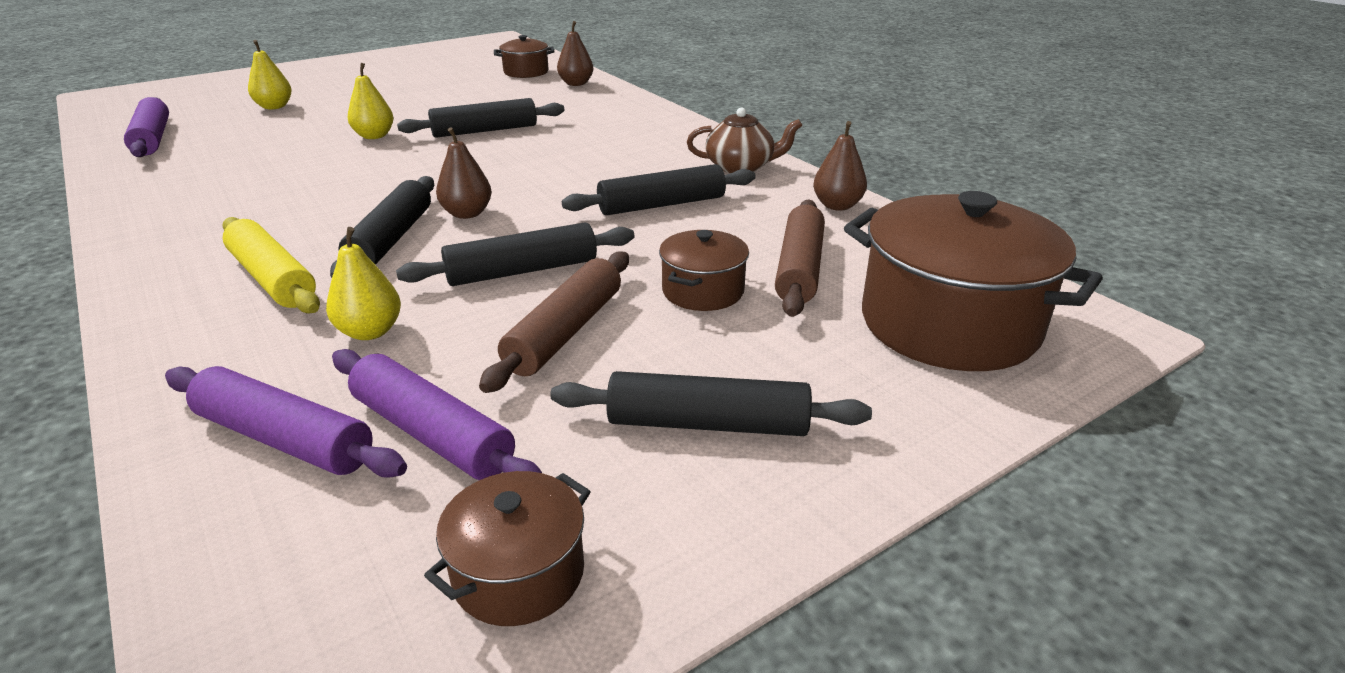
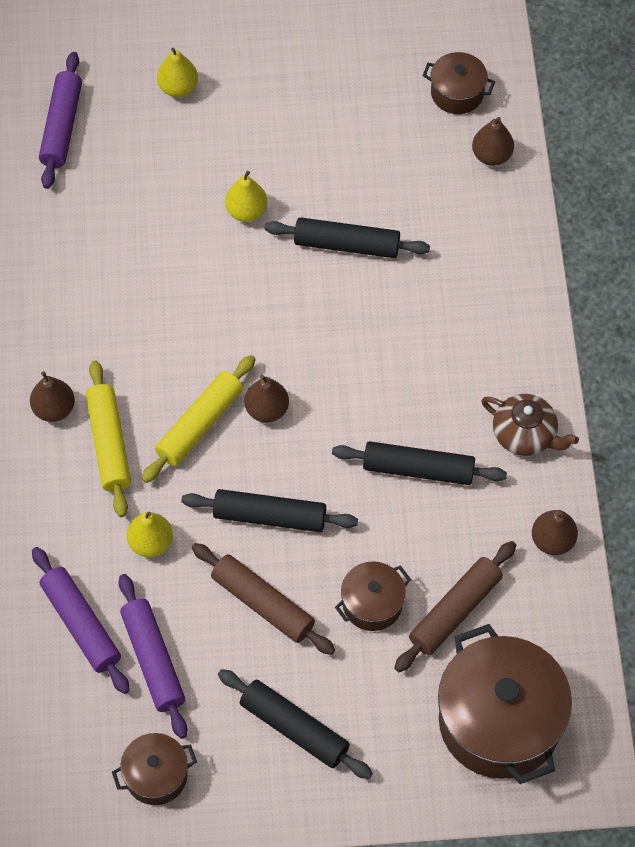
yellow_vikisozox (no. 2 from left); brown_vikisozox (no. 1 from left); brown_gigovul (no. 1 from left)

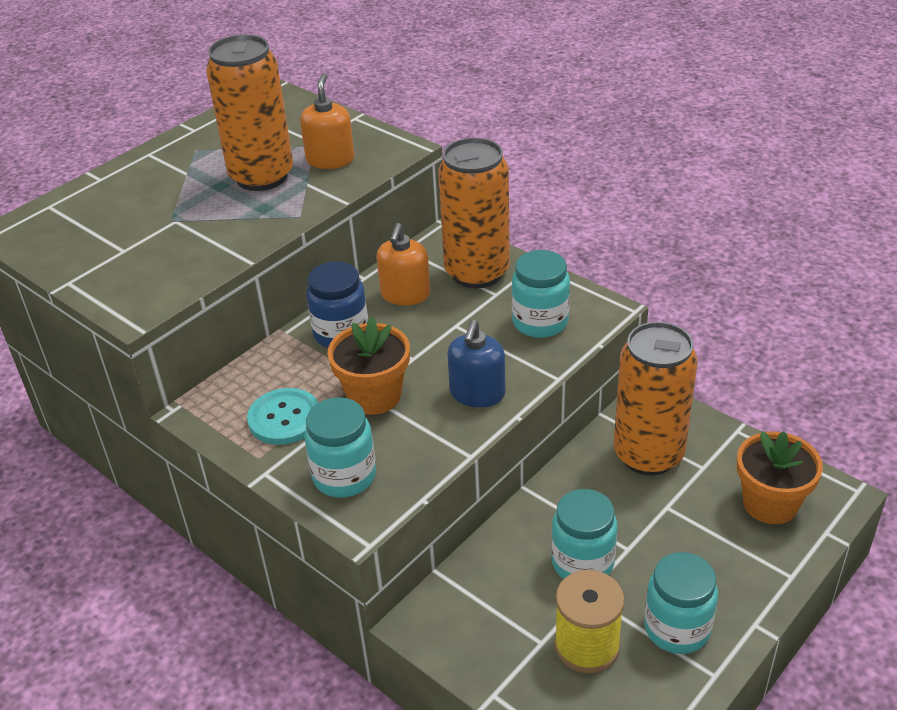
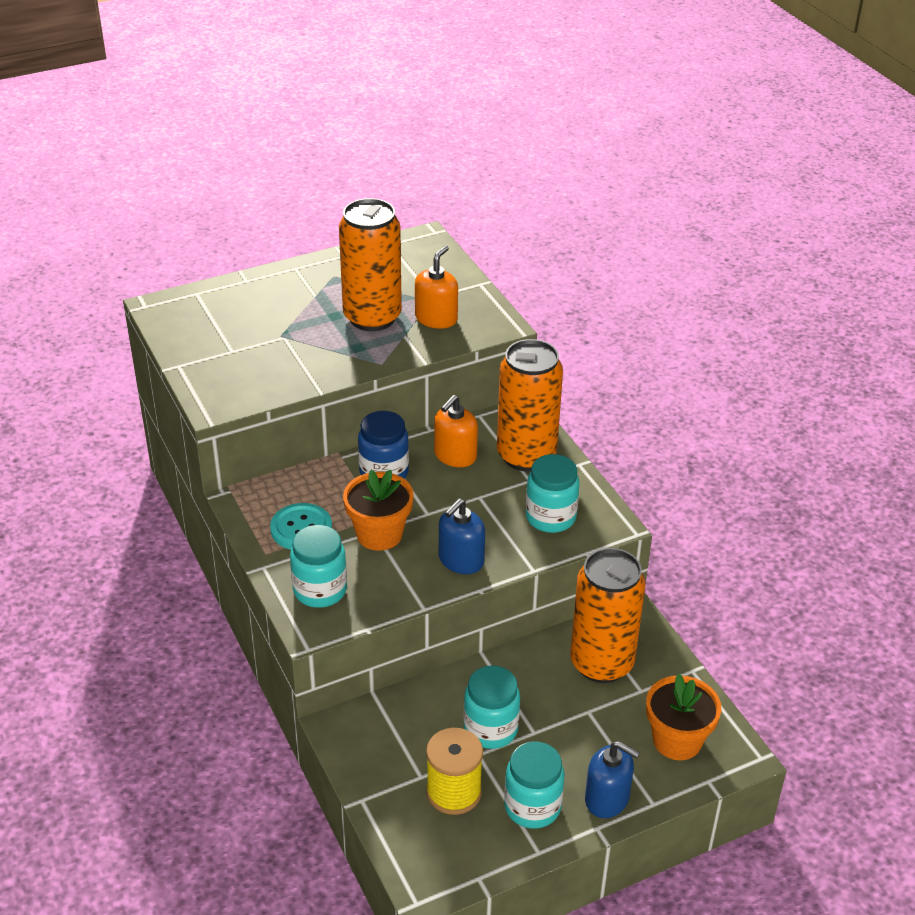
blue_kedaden (no. 2 from left)

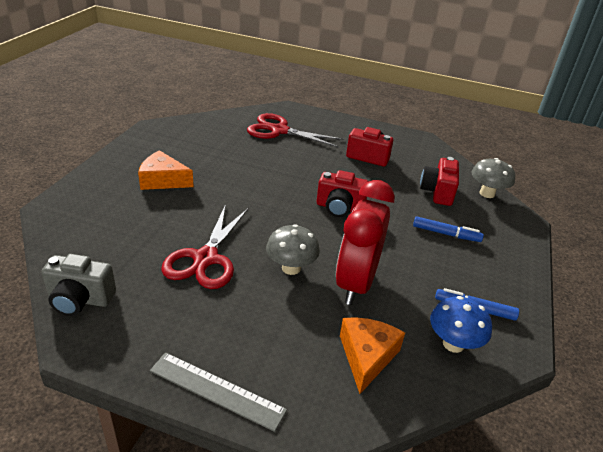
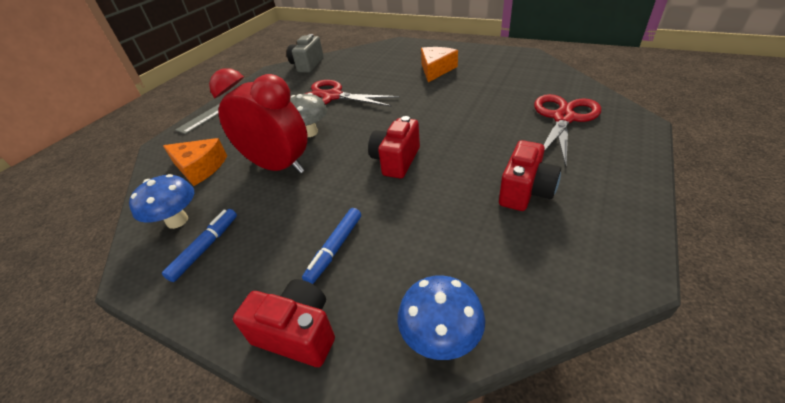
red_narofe (no. 1 from left); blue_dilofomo (no. 2 from left)

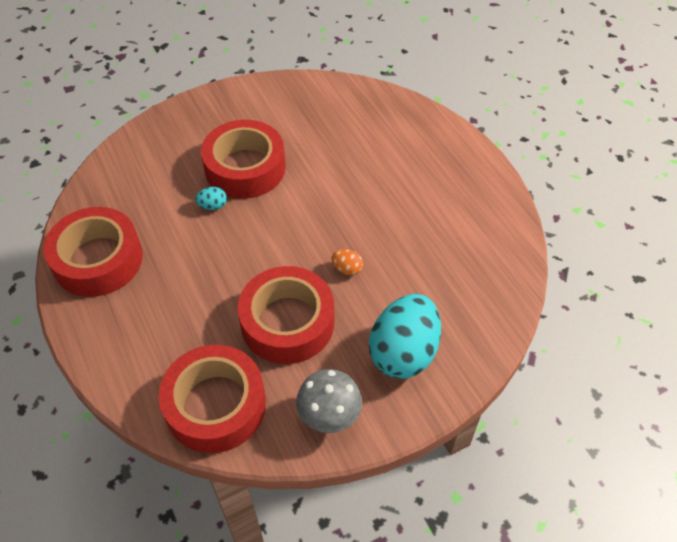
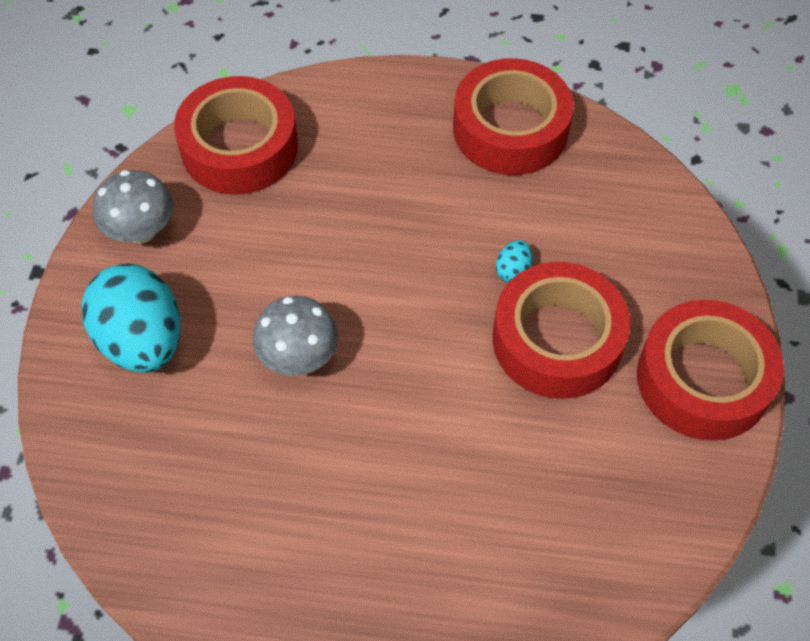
grey_dilofomo (no. 2 from left); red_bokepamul (no. 4 from left)

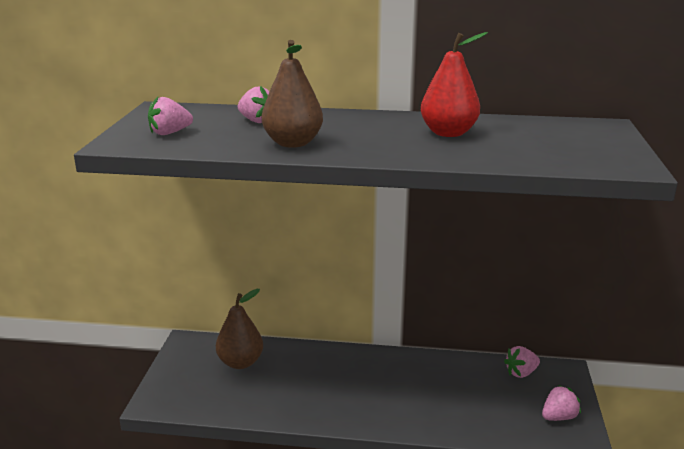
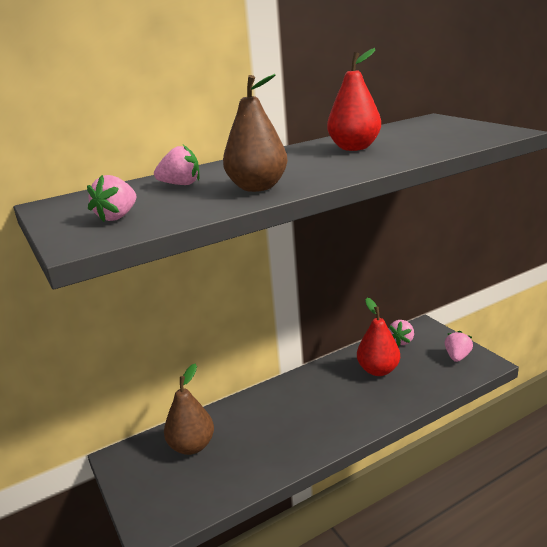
red_gigovul (no. 2 from left)

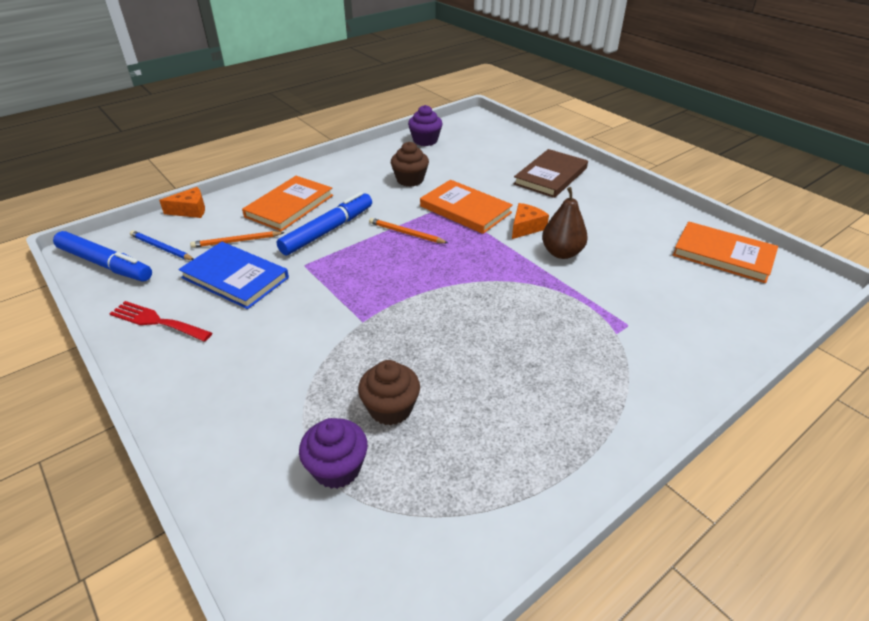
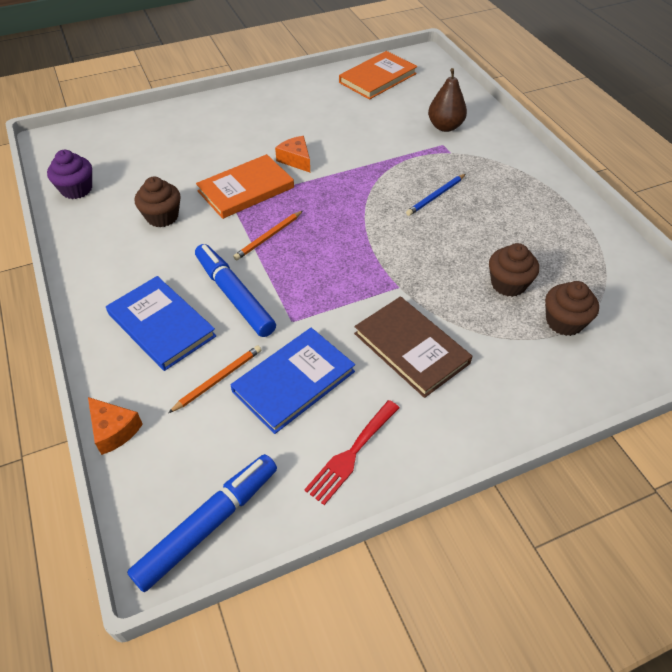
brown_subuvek; blue_subuvek (no. 1 from left); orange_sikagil (no. 1 from left); brown_gigovul; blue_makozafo; orange_makozafo (no. 1 from left); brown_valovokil (no. 3 from left)

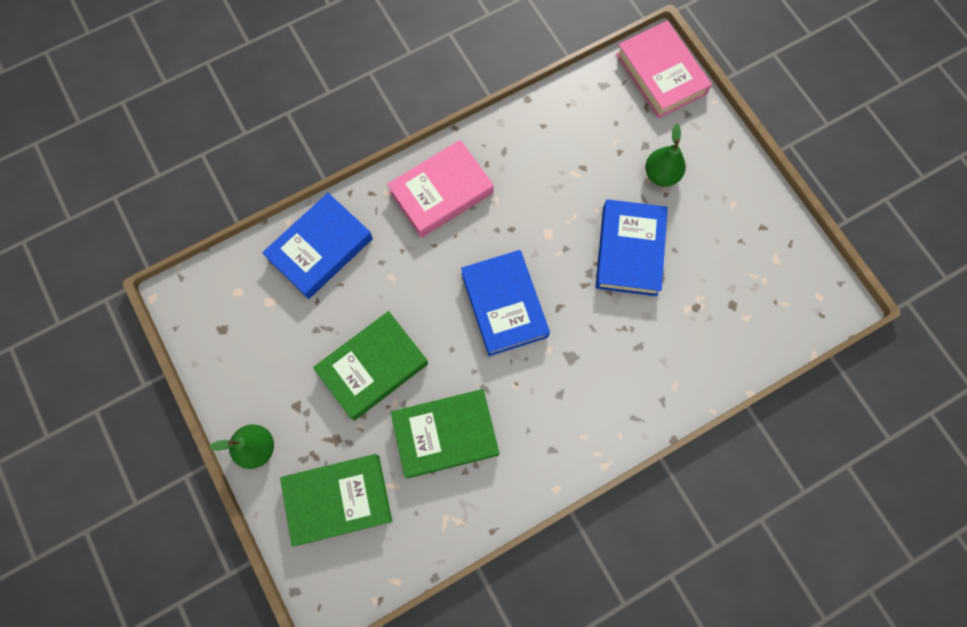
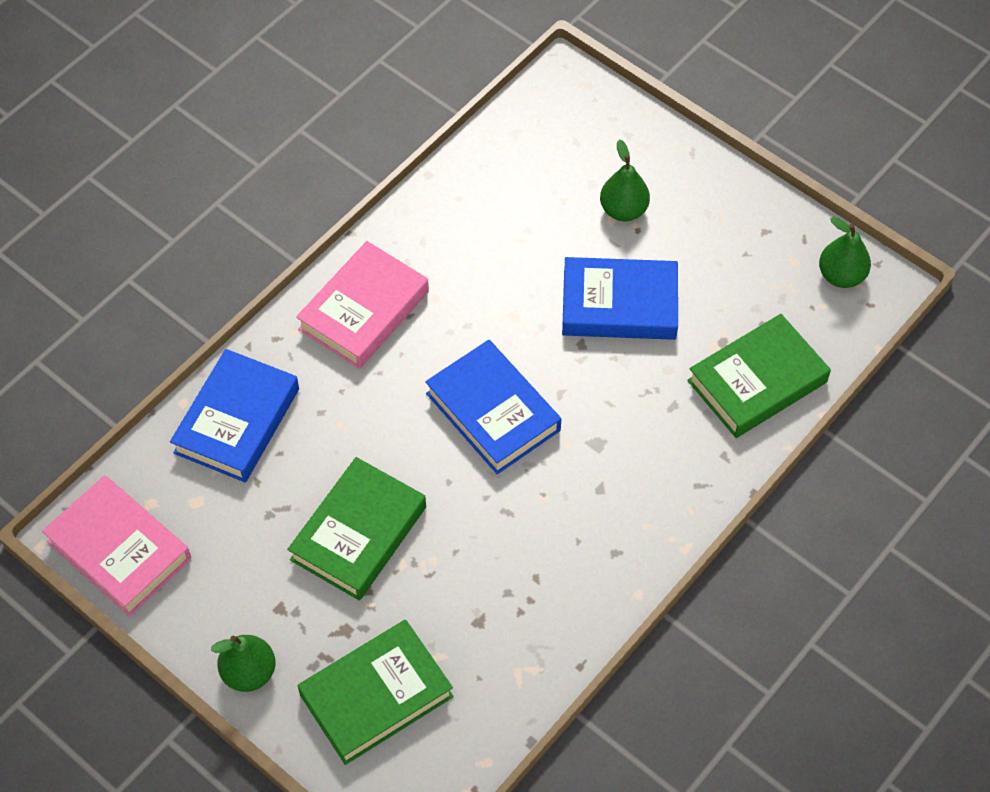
pink_subuvek (no. 1 from left); blue_subuvek (no. 3 from left); green_subuvek (no. 3 from left); green_gigovul (no. 3 from left)

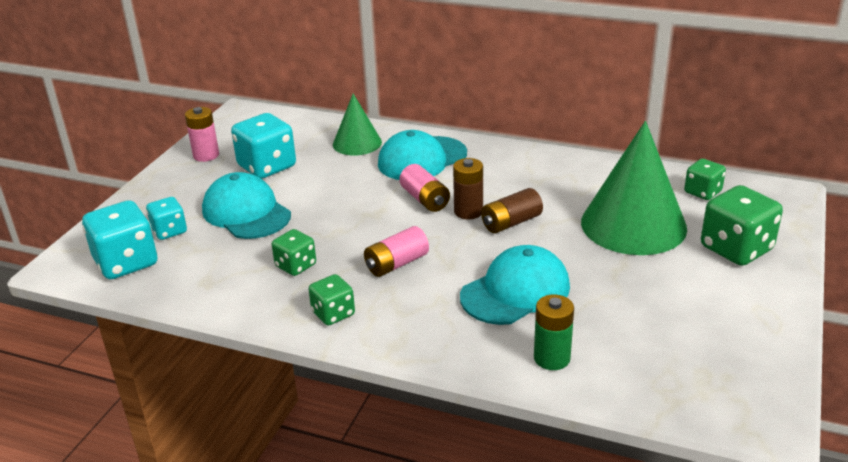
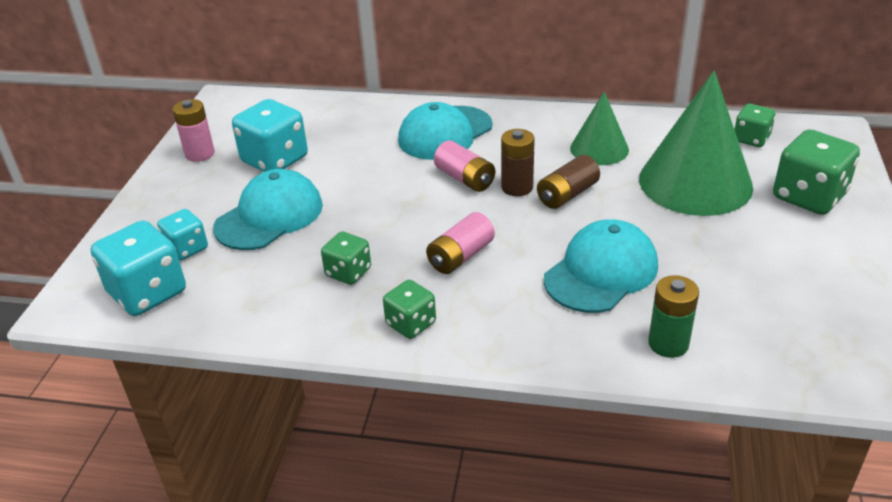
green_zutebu (no. 1 from left); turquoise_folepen (no. 1 from left)

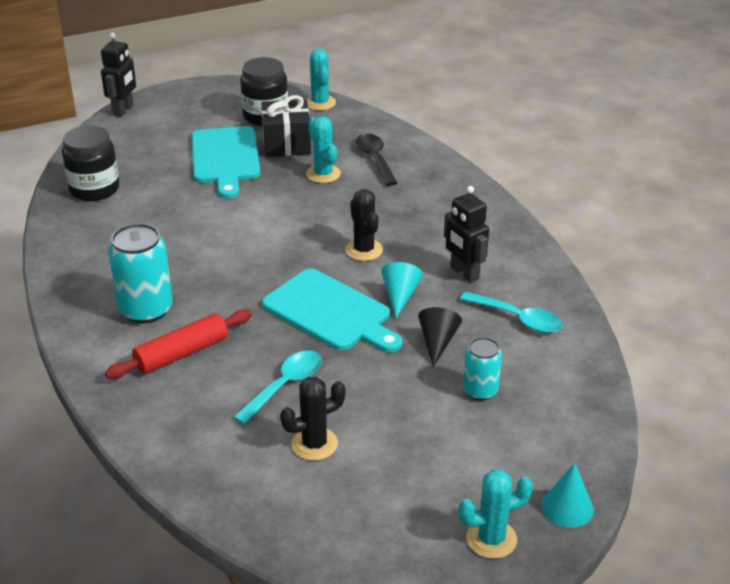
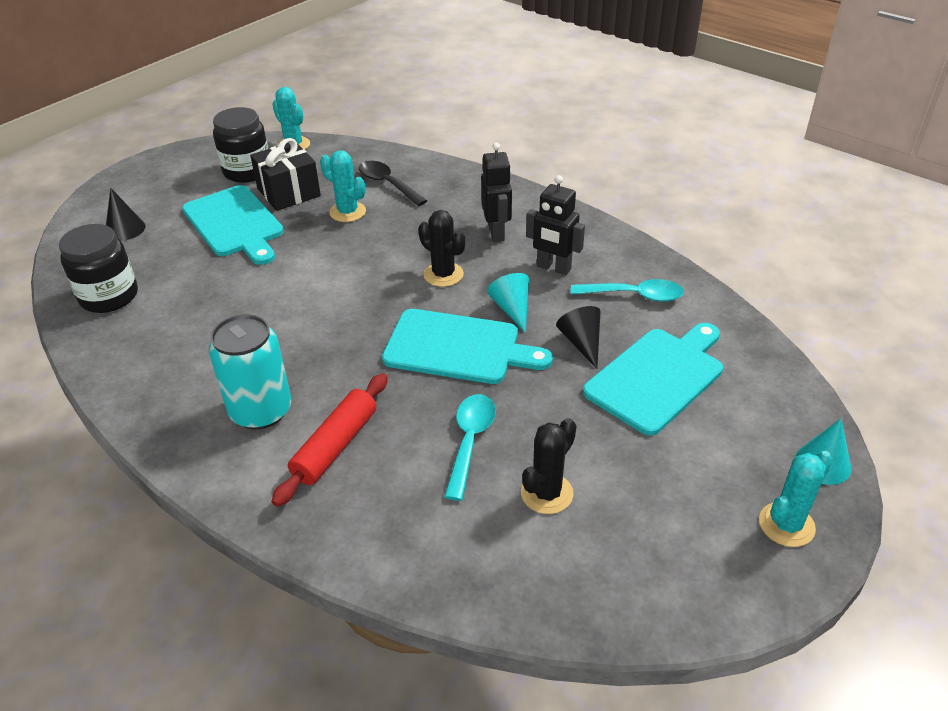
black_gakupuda (no. 1 from left); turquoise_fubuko (no. 3 from left); black_zutebu (no. 1 from left)

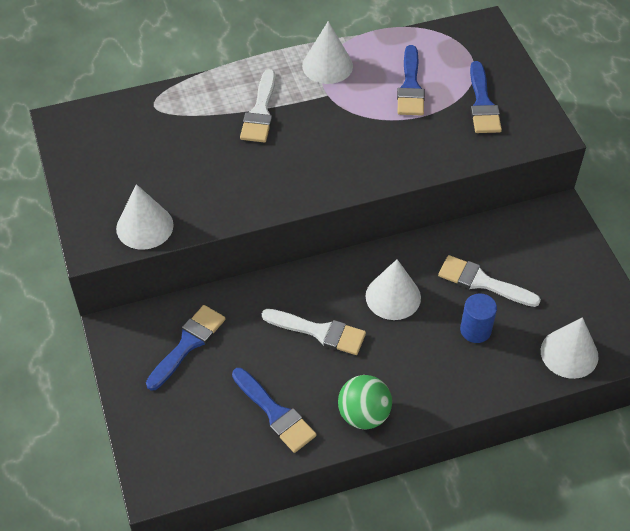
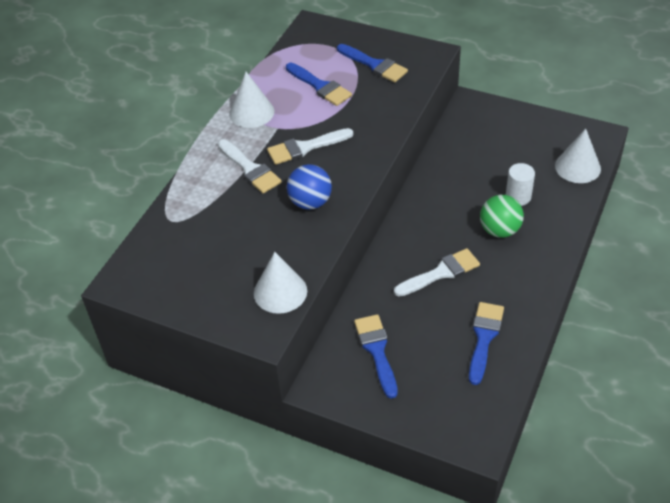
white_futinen (no. 2 from left); white_zutebu (no. 3 from left in the first image); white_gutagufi; blue_futinen (no. 4 from left); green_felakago; blue_felakago

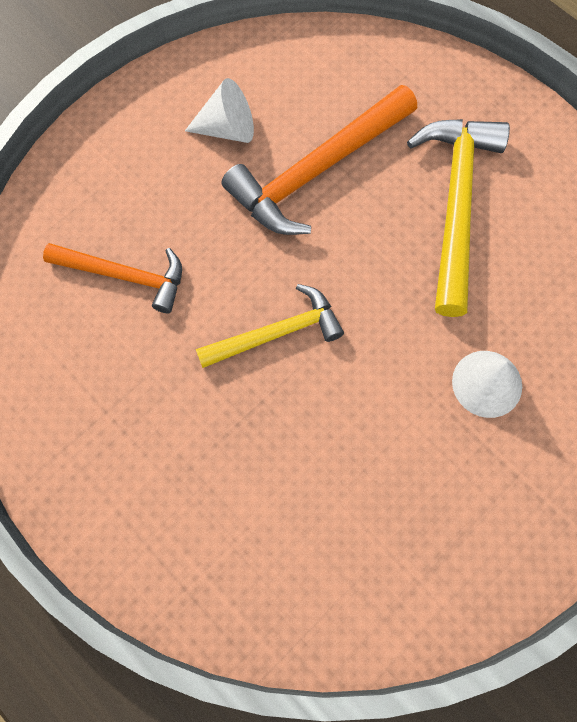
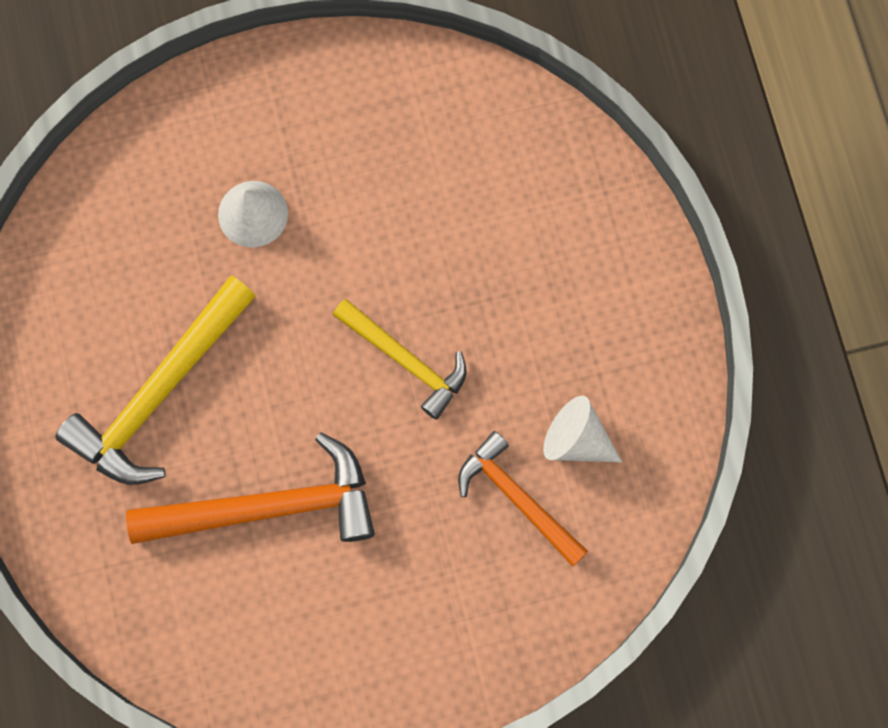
white_zutebu (no. 2 from left); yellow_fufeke (no. 2 from left)

